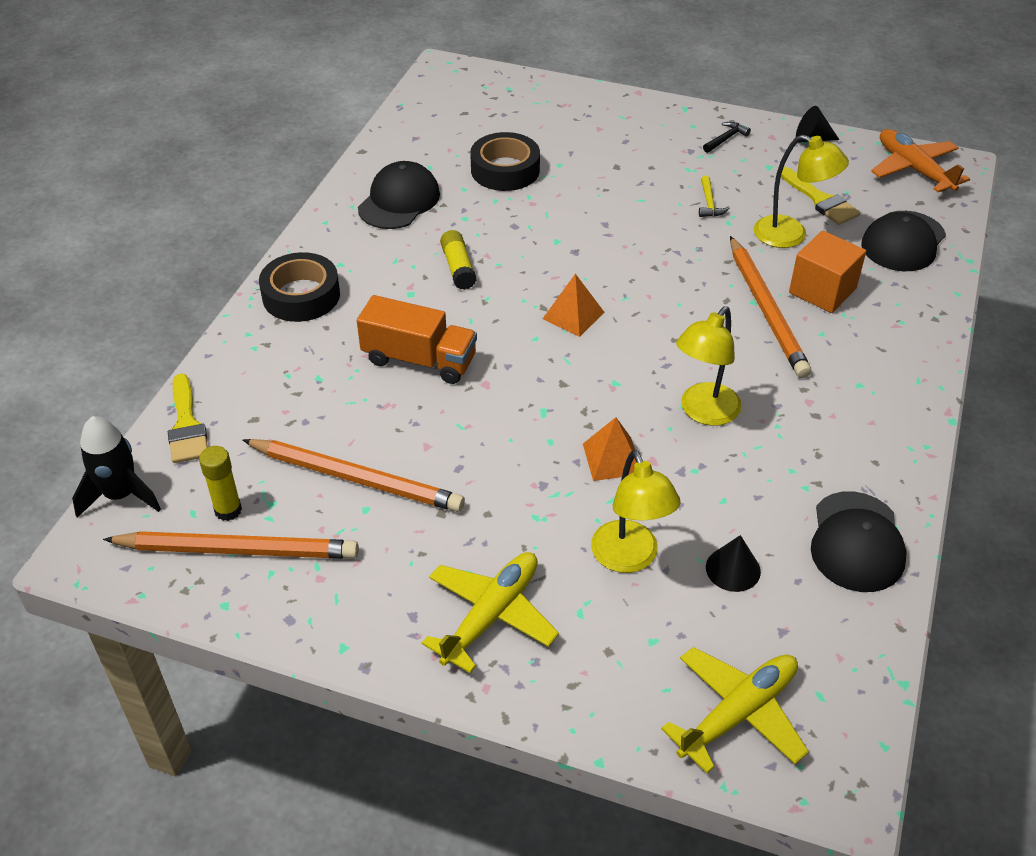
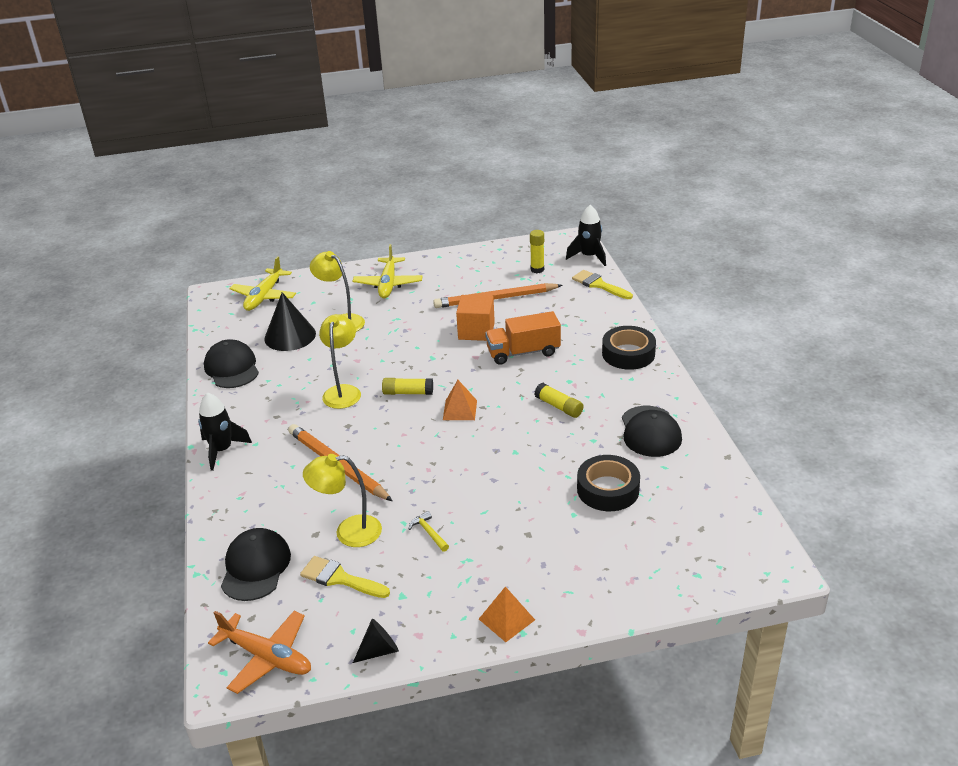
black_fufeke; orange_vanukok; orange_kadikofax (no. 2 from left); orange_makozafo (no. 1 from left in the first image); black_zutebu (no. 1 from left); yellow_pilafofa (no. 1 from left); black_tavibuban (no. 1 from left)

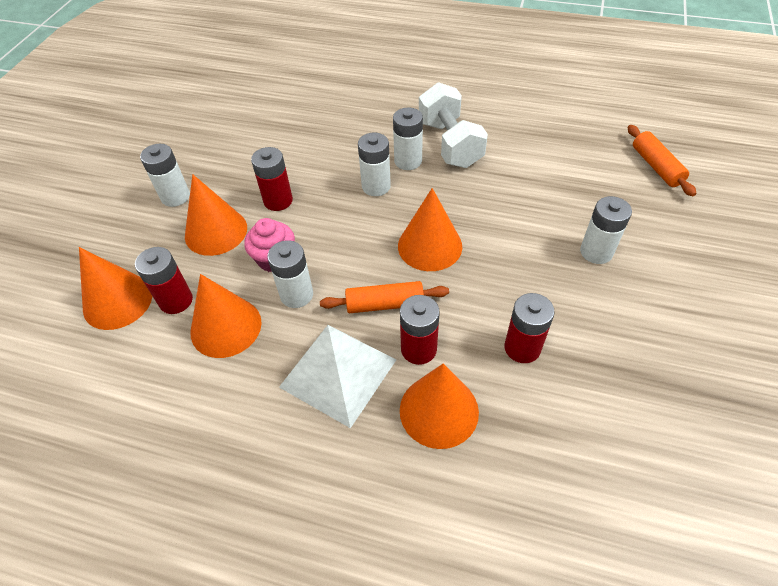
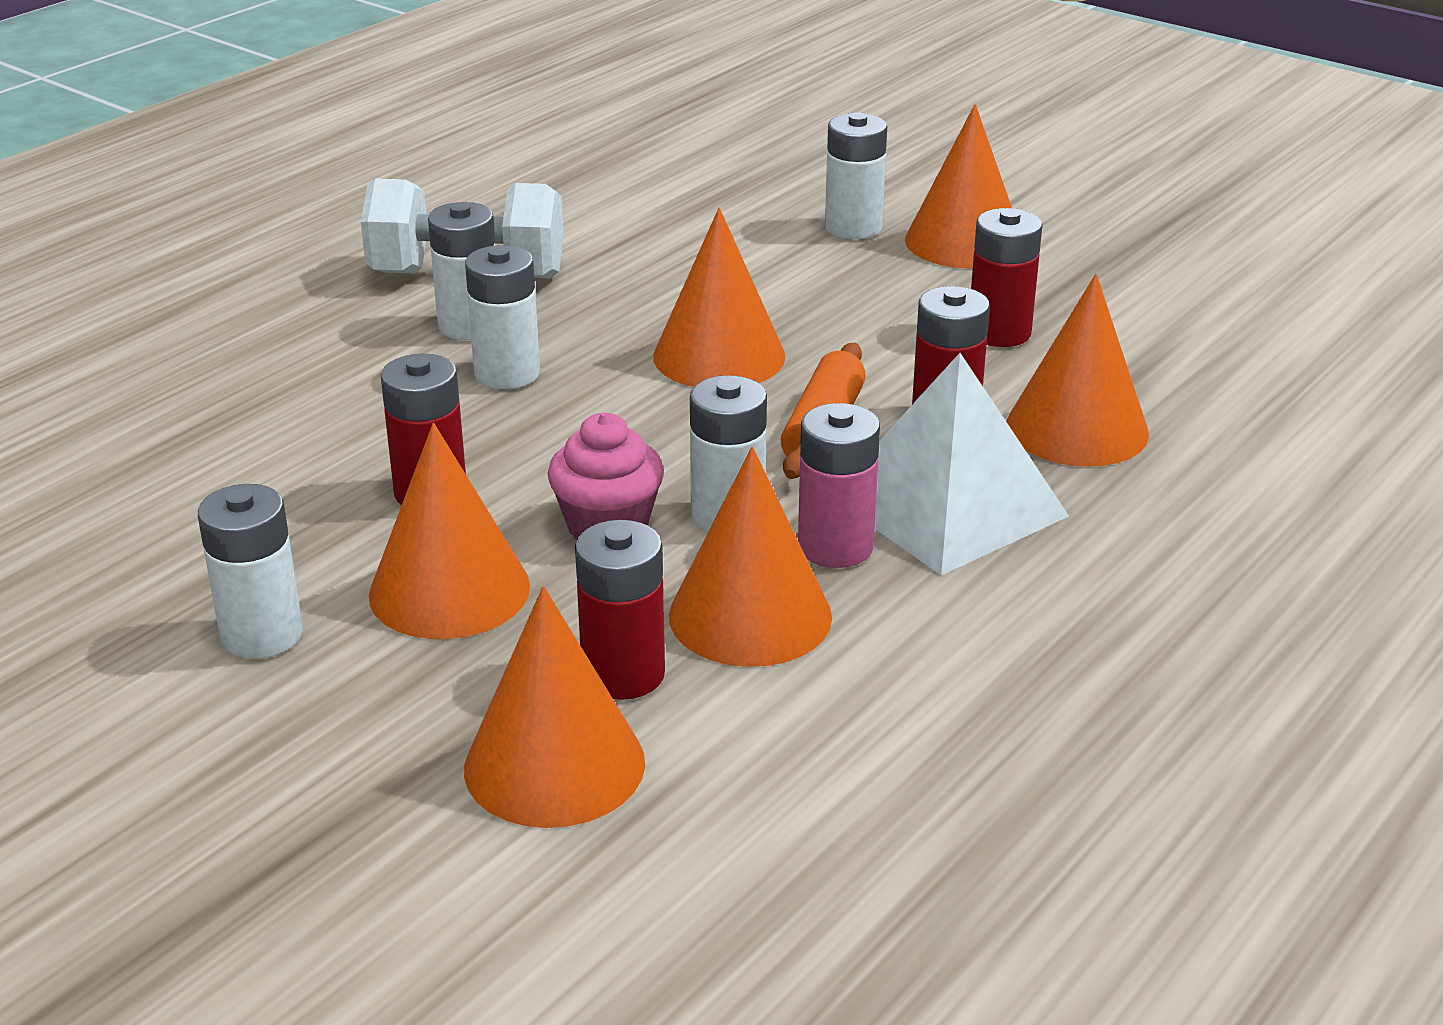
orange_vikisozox (no. 2 from left in the first image); orange_zutebu (no. 5 from left); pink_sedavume

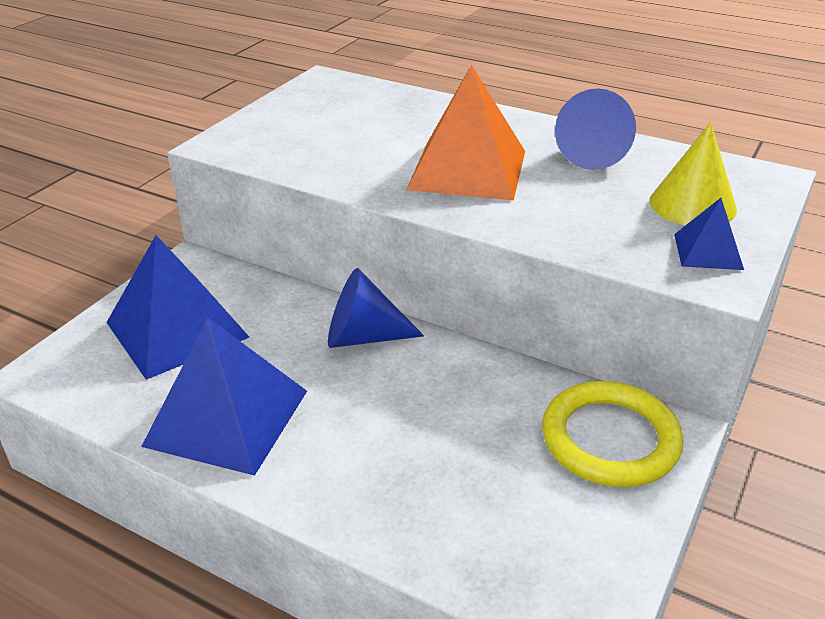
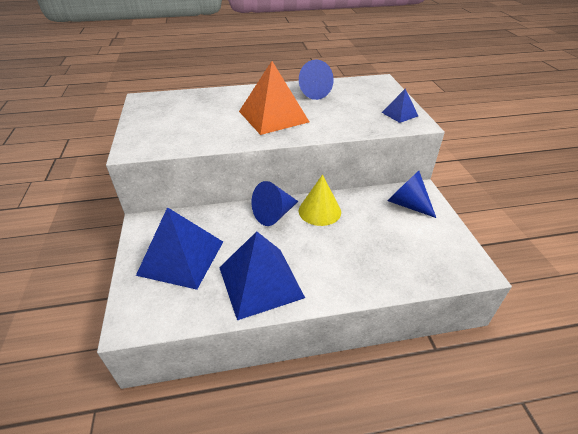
yellow_zutebu; blue_zutebu (no. 3 from left)

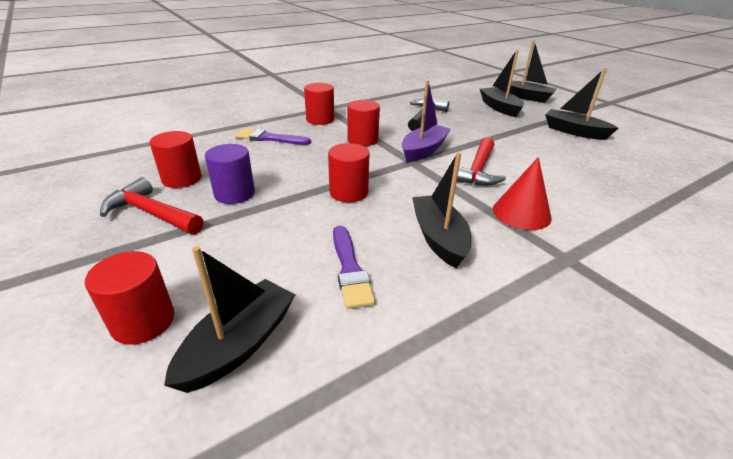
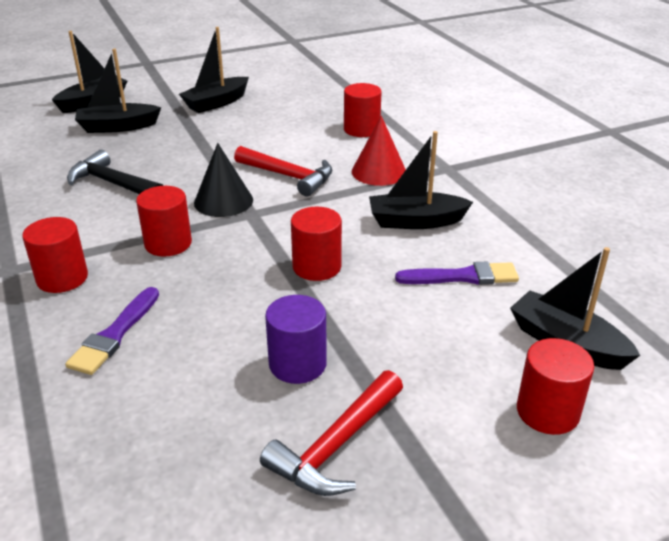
black_zutebu; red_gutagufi (no. 4 from left)

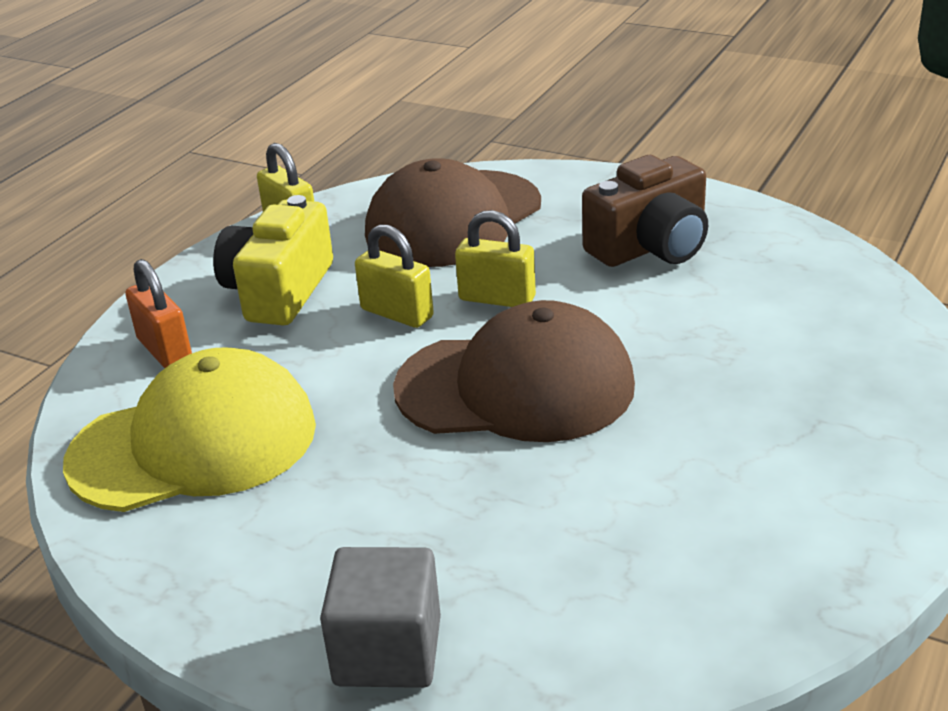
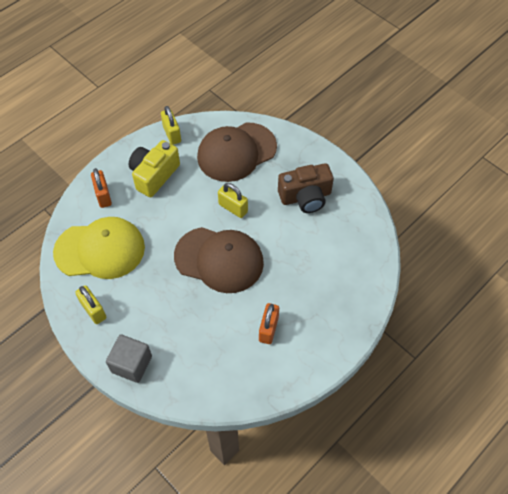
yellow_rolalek (no. 1 from left); orange_rolalek (no. 2 from left)

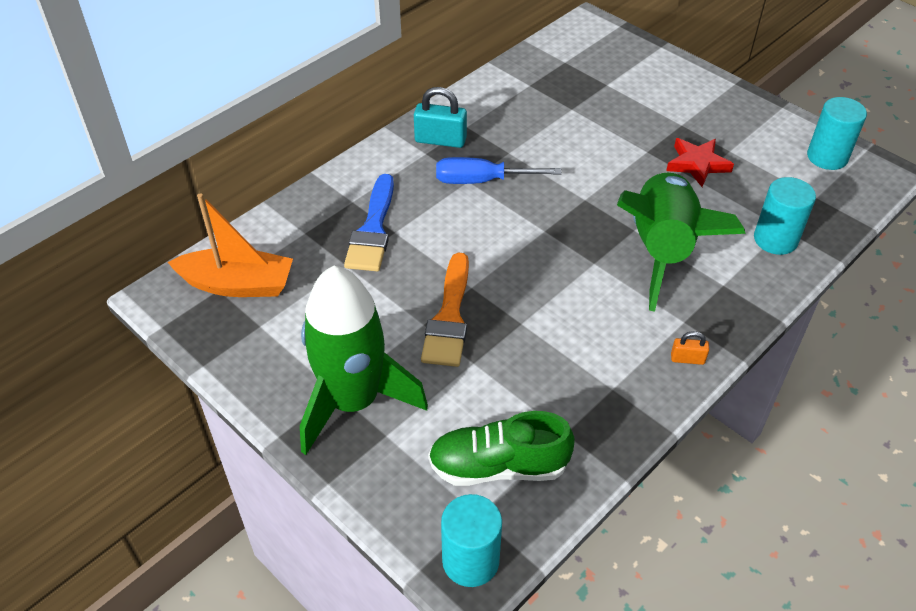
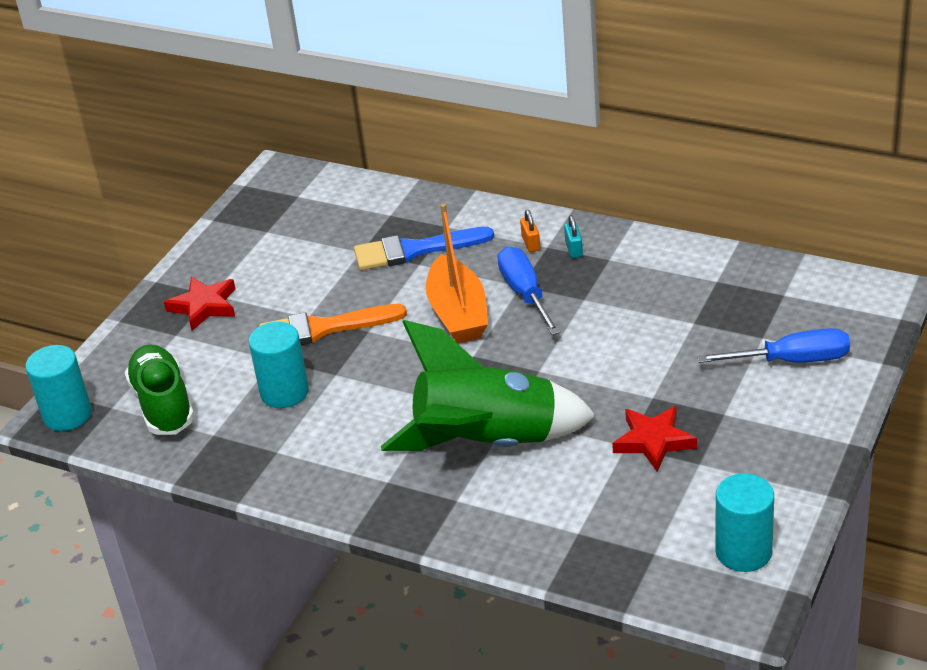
turquoise_rolalek; turquoise_gutagufi (no. 2 from left); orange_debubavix; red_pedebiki (no. 1 from left); orange_rolalek; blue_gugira (no. 2 from left)

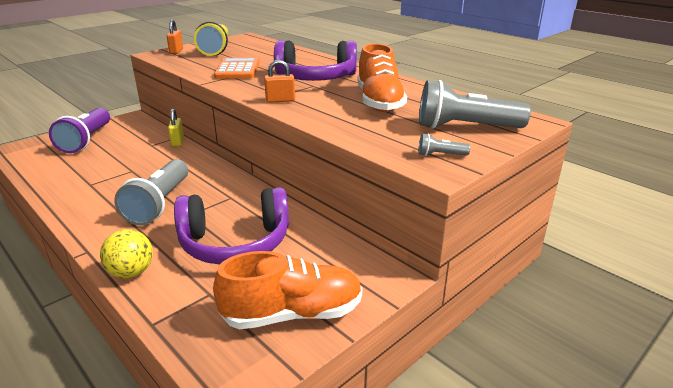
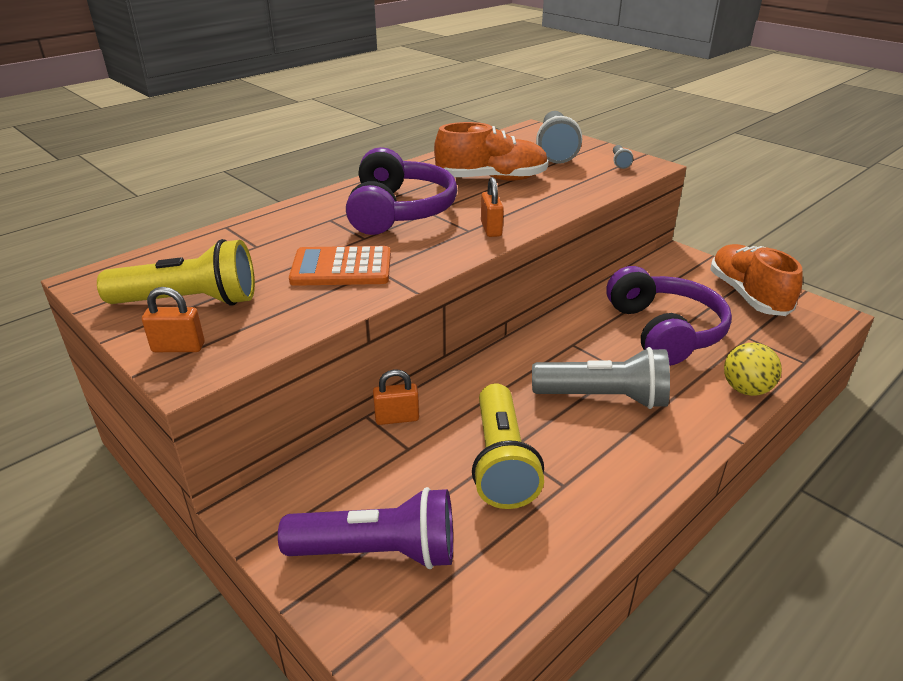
orange_rolalek (no. 2 from left); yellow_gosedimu (no. 2 from left)

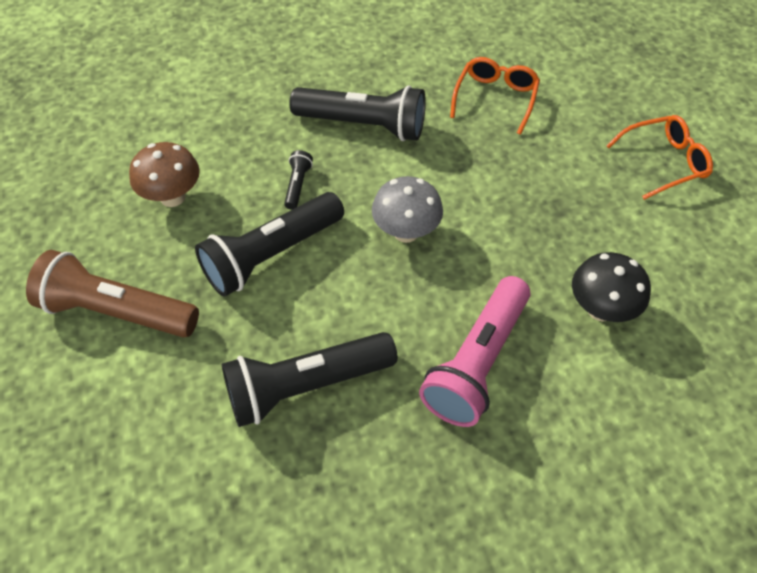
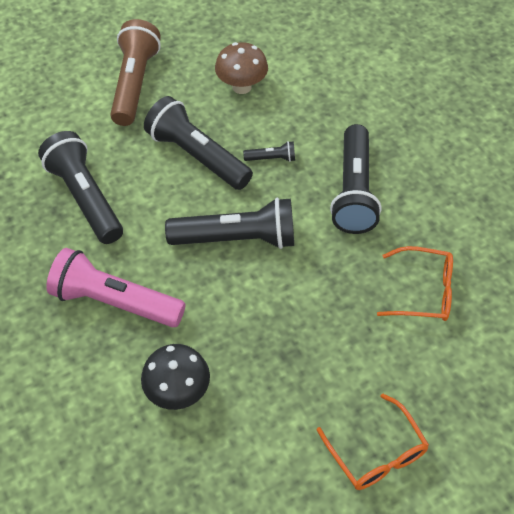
black_gosedimu (no. 3 from left)

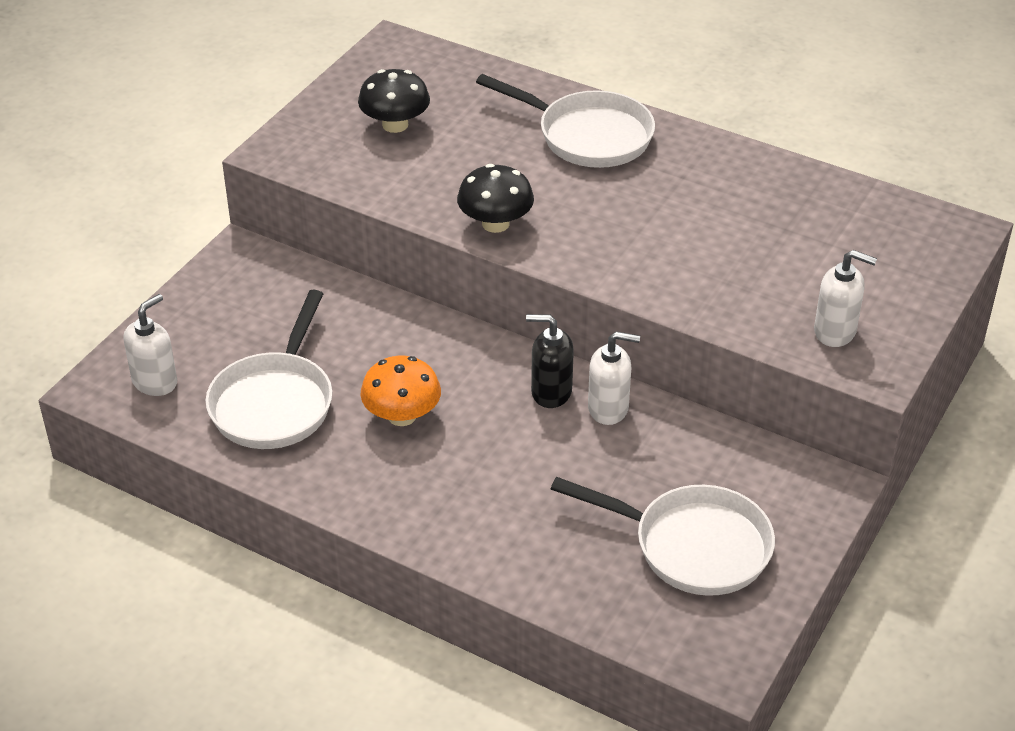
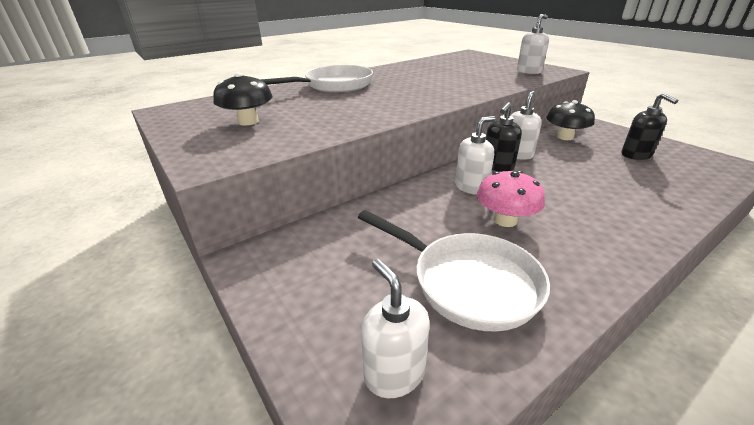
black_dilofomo (no. 2 from left); pink_dilofomo; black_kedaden (no. 2 from left); white_kedaden (no. 2 from left)

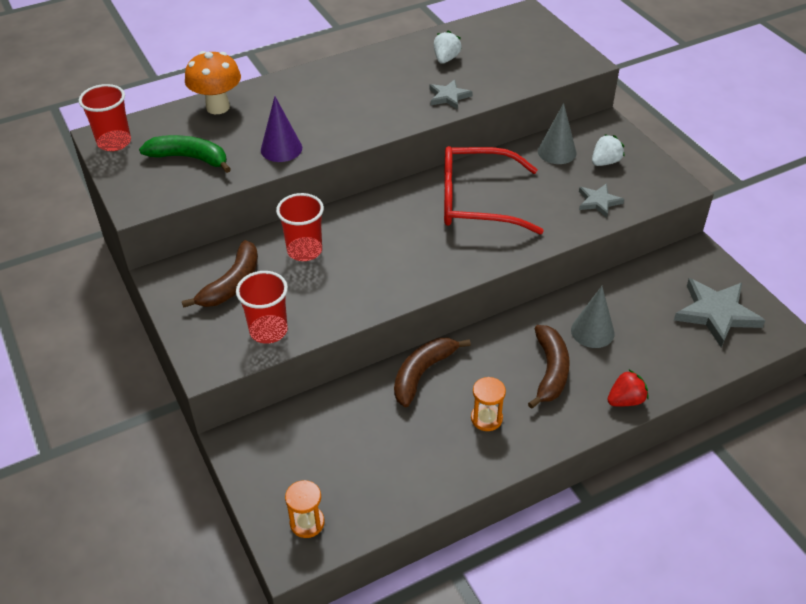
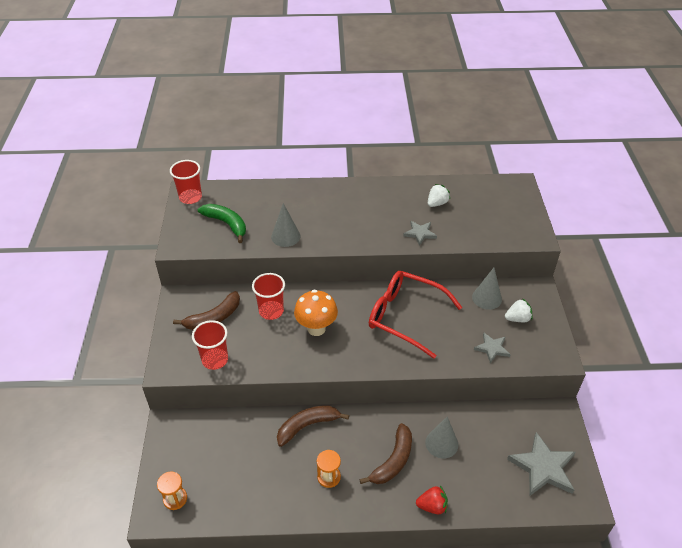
orange_dilofomo; grey_zutebu (no. 1 from left)

